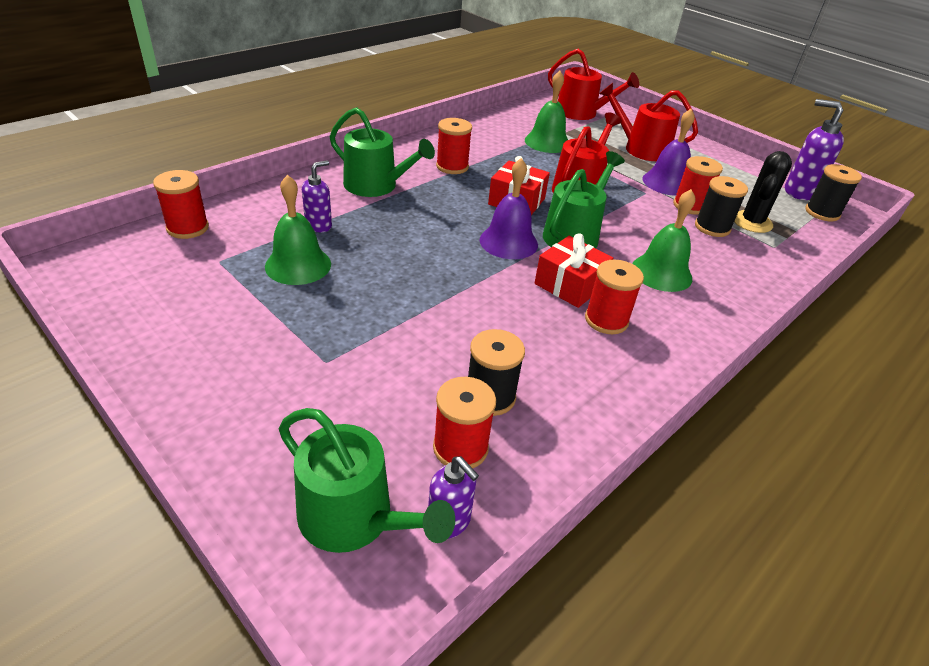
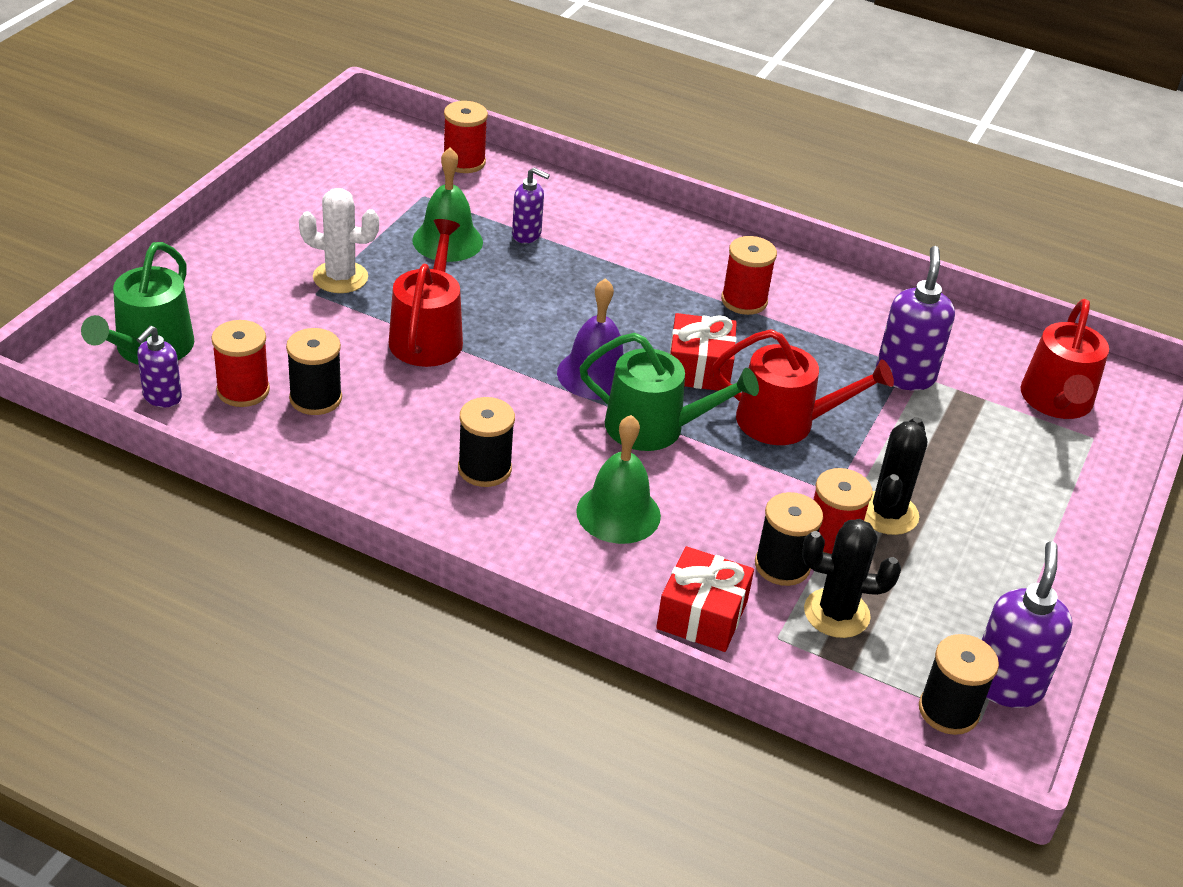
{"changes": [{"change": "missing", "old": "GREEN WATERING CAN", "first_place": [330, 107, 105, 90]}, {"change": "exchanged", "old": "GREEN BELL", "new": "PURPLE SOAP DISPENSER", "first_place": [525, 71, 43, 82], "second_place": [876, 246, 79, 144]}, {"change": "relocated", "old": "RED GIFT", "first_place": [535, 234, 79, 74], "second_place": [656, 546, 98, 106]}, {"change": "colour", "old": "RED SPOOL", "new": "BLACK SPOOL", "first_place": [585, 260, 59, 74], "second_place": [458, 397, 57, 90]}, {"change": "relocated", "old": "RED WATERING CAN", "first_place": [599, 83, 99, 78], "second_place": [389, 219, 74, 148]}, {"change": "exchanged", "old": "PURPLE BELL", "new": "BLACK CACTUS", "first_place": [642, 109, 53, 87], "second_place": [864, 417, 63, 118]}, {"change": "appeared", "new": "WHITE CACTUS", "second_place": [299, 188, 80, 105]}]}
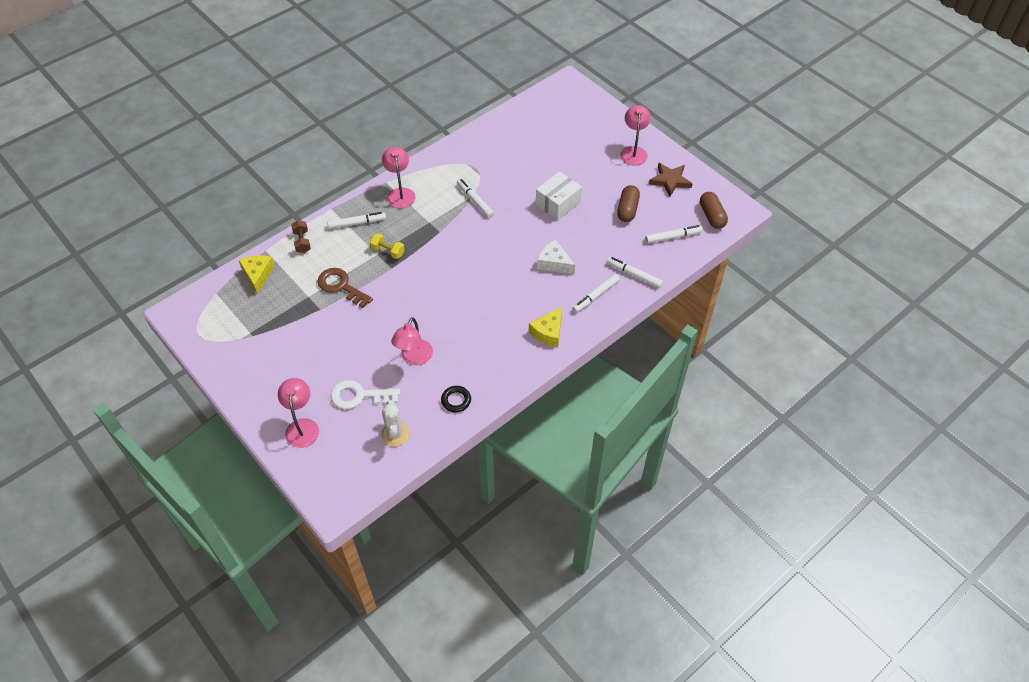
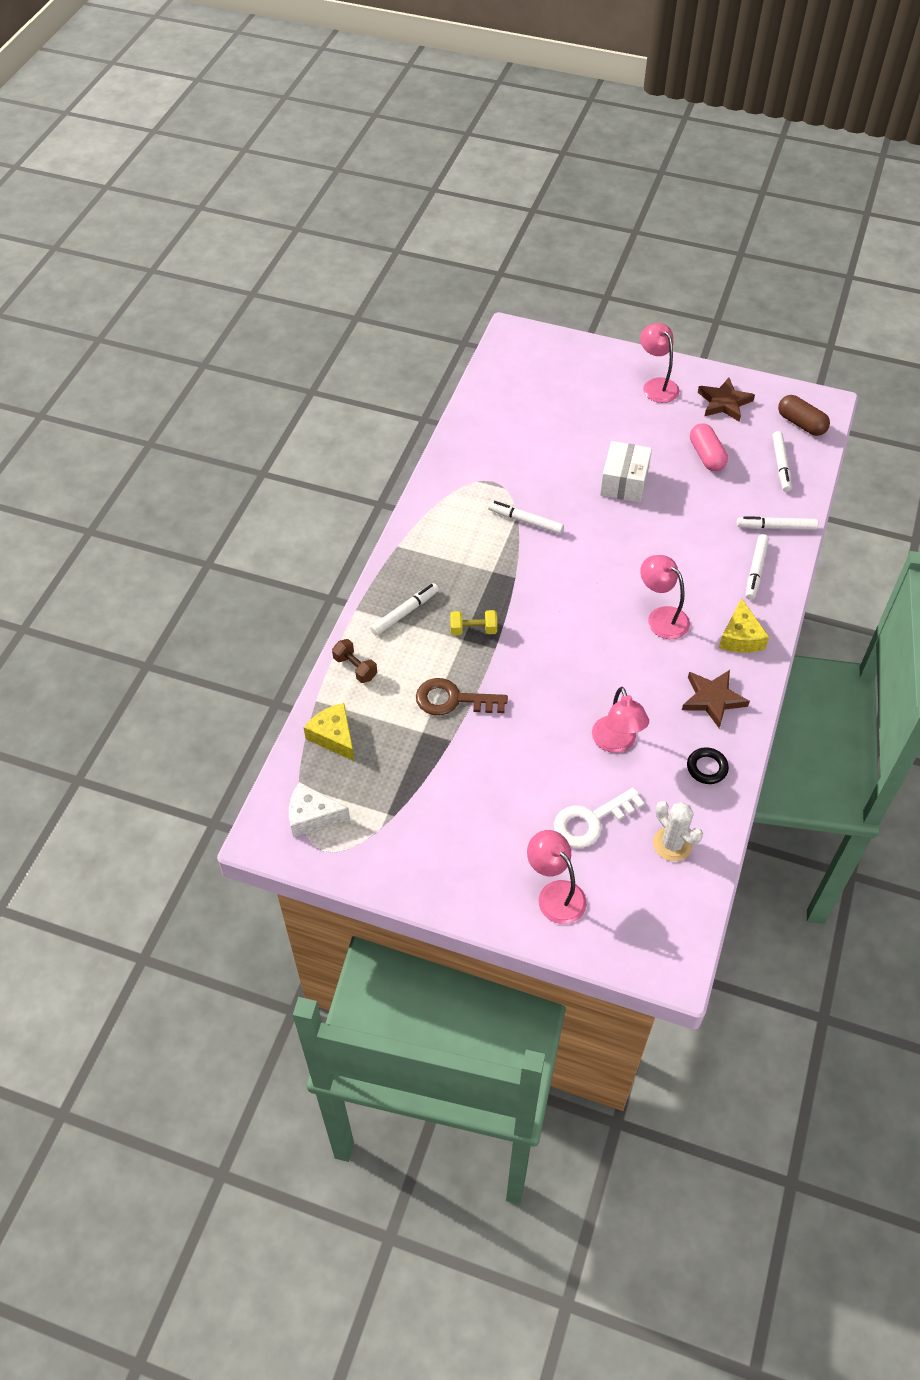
{"changes": [{"change": "relocated", "old": "PINK LAMP", "first_place": [382, 147, 33, 61], "second_place": [640, 555, 50, 84]}, {"change": "relocated", "old": "WHITE CHEESE", "first_place": [537, 239, 38, 35], "second_place": [289, 782, 61, 55]}, {"change": "colour", "old": "BROWN CAPSULE", "new": "PINK CAPSULE", "first_place": [617, 185, 23, 37], "second_place": [690, 423, 38, 48]}, {"change": "spun", "old": "WHITE MARKER", "first_place": [645, 225, 58, 18], "second_place": [772, 431, 20, 61], "degrees": 135}, {"change": "appeared", "new": "BROWN STAR", "second_place": [682, 670, 68, 58]}]}
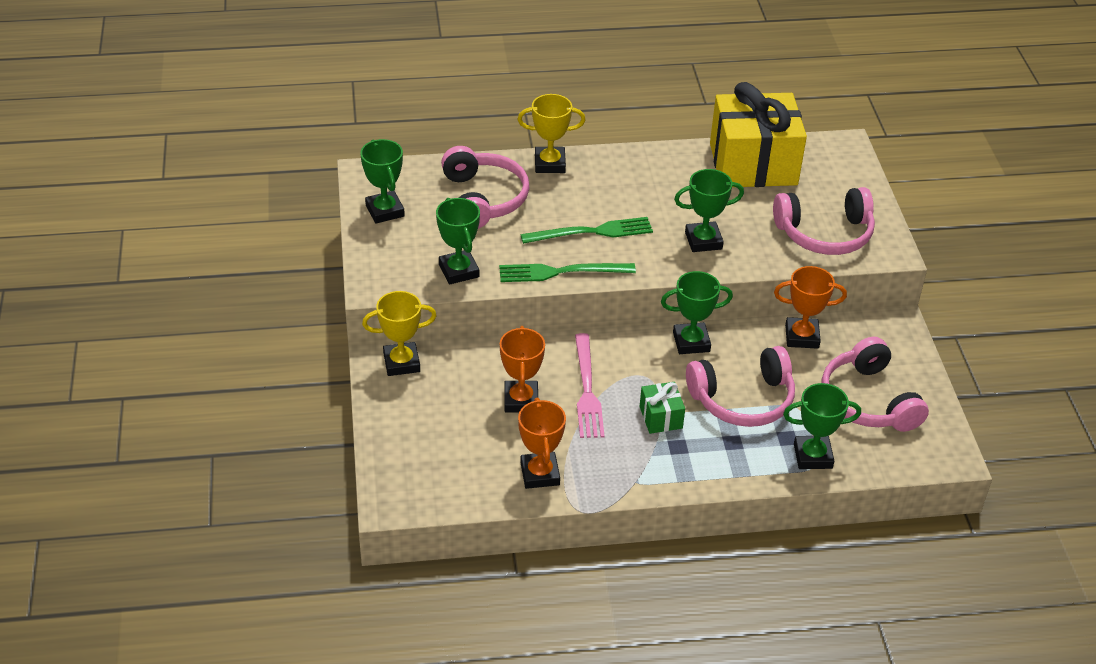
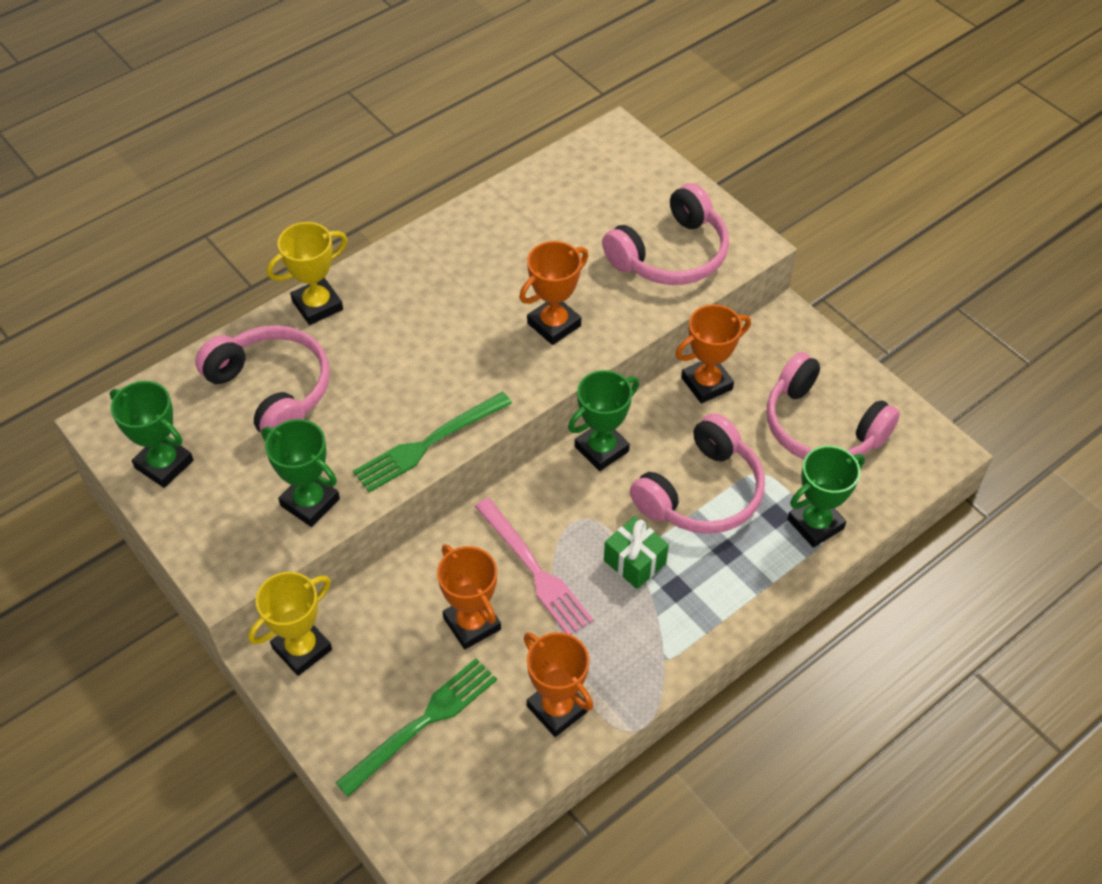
{"changes": [{"change": "relocated", "old": "GREEN FORK", "first_place": [520, 217, 133, 27], "second_place": [336, 658, 161, 139]}, {"change": "colour", "old": "GREEN TROPHY", "new": "ORANGE TROPHY", "first_place": [674, 169, 70, 83], "second_place": [519, 241, 69, 104]}, {"change": "missing", "old": "YELLOW GIFT", "first_place": [710, 82, 97, 105]}]}
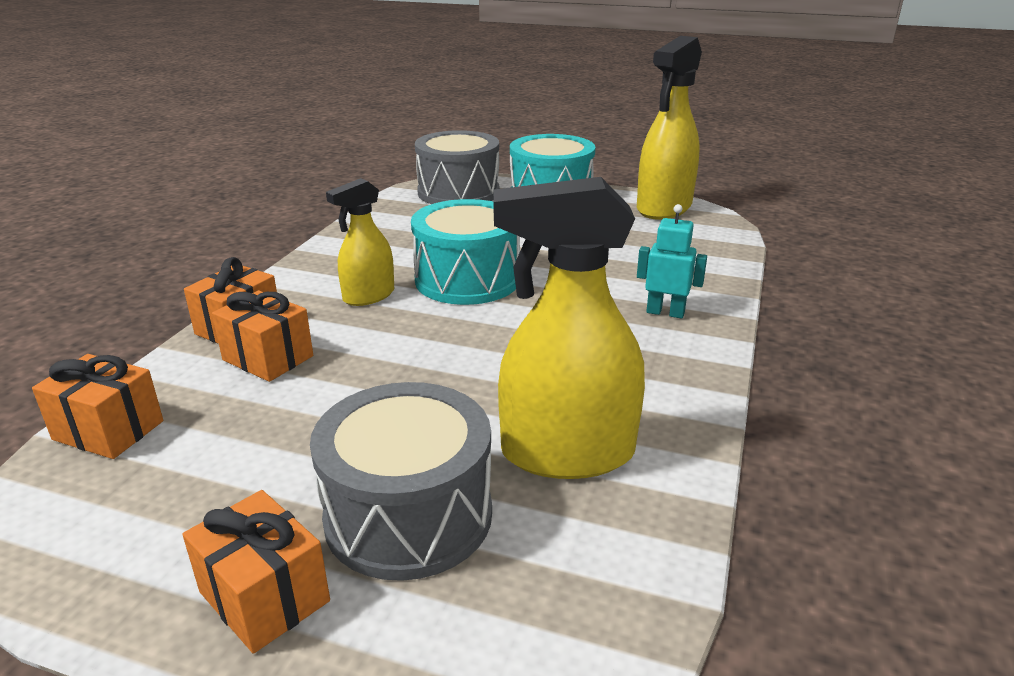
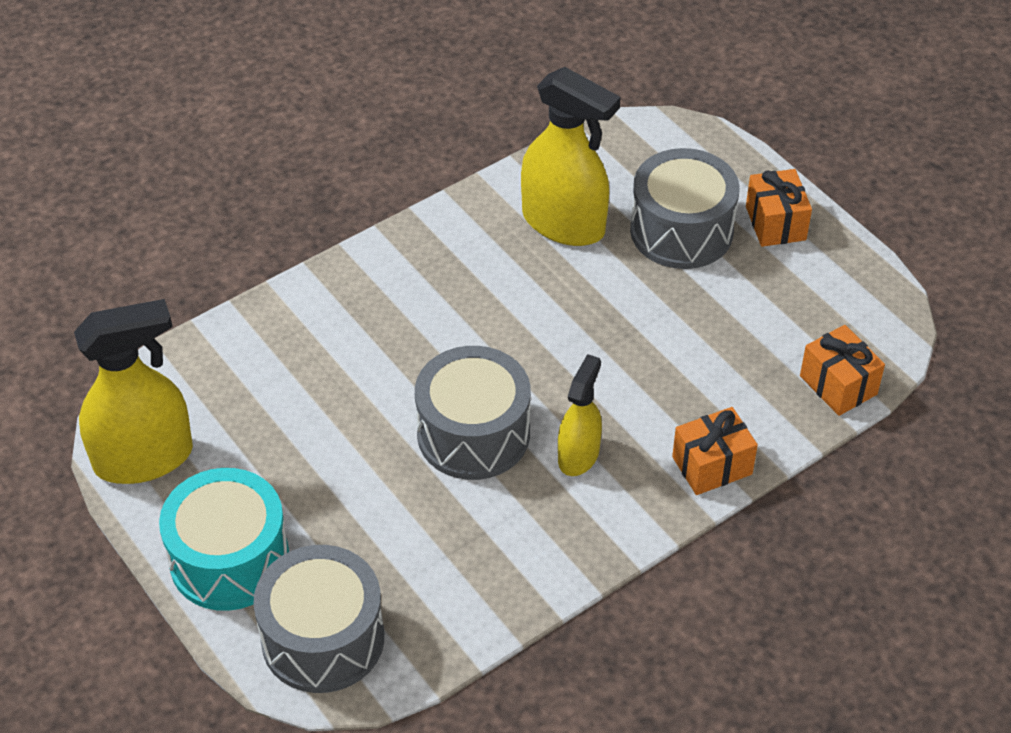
{"changes": [{"change": "missing", "old": "ORANGE GIFT", "first_place": [212, 290, 101, 92]}, {"change": "spun", "old": "YELLOW SPRAY BOTTLE", "first_place": [326, 178, 68, 128], "second_place": [558, 354, 44, 122], "degrees": -60}, {"change": "colour", "old": "TURQUOISE DRUM", "new": "GREY DRUM", "first_place": [411, 199, 109, 106], "second_place": [415, 346, 116, 134]}, {"change": "missing", "old": "TURQUOISE ROBOT", "first_place": [637, 204, 70, 115]}]}
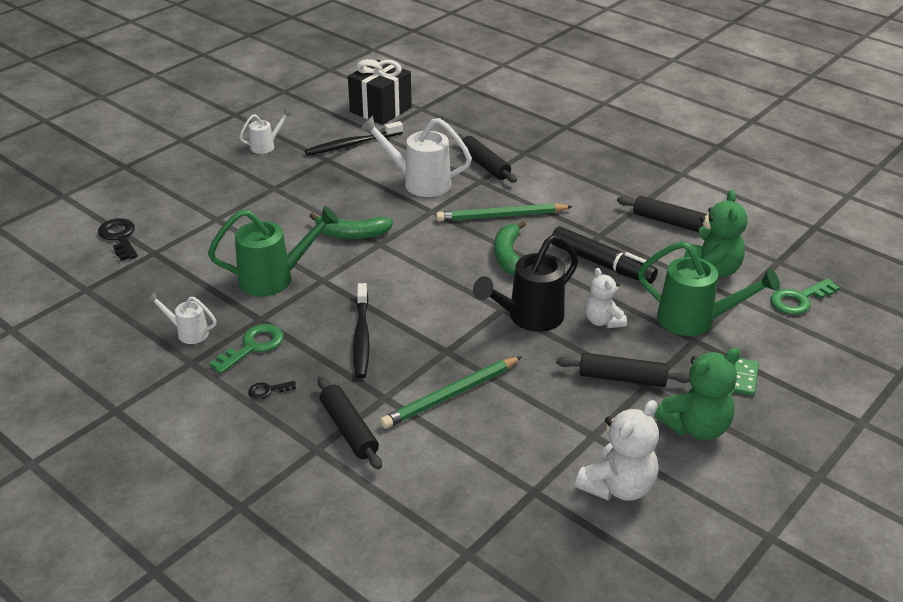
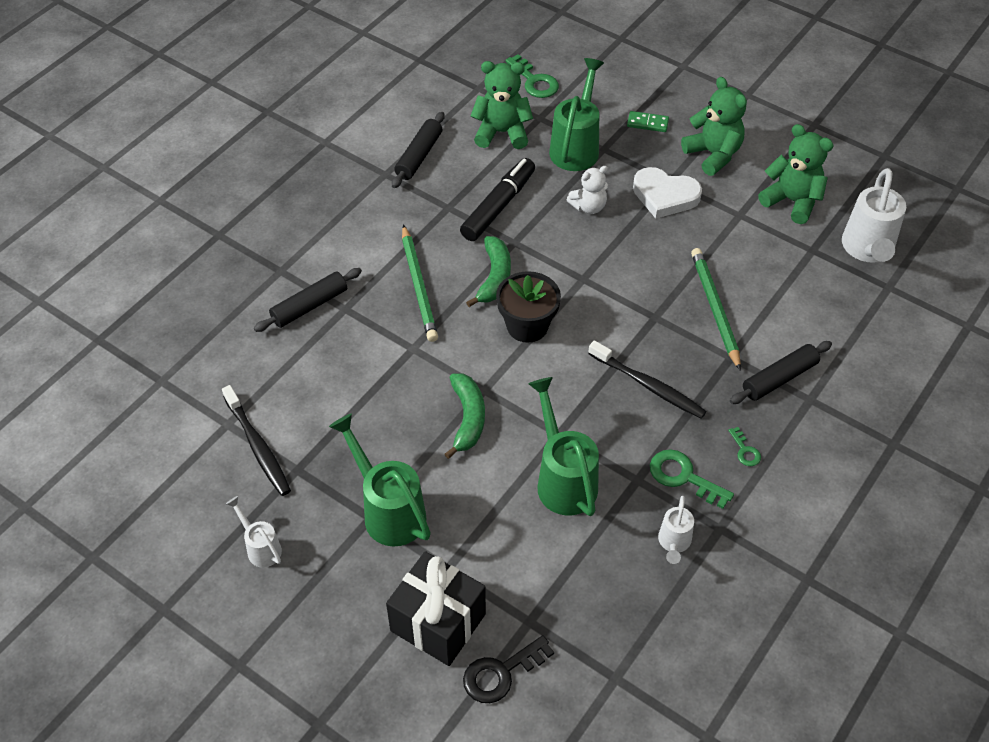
{"changes": [{"change": "colour", "old": "BLACK KEY", "new": "GREEN KEY", "first_place": [248, 381, 48, 18], "second_place": [728, 427, 33, 39]}, {"change": "relocated", "old": "BLACK GIFT", "first_place": [348, 59, 64, 66], "second_place": [386, 551, 100, 115]}, {"change": "spun", "old": "BLACK TOOTHBRUSH", "first_place": [353, 283, 17, 95], "second_place": [588, 340, 119, 79], "degrees": 45}, {"change": "relocated", "old": "WHITE WATERING CAN", "first_place": [360, 115, 112, 82], "second_place": [842, 168, 64, 95]}, {"change": "spun", "old": "GREEN PENCIL", "first_place": [380, 357, 141, 72], "second_place": [691, 248, 50, 123], "degrees": -150}, {"change": "missing", "old": "BLACK WATERING CAN", "first_place": [473, 235, 105, 97]}, {"change": "spun", "old": "GREEN BANANA", "first_place": [494, 221, 32, 54], "second_place": [466, 236, 45, 71], "degrees": -75}, {"change": "exchanged", "old": "BLACK ROLLING PIN", "new": "WHITE HEART", "first_place": [556, 353, 134, 34], "second_place": [633, 167, 69, 52]}, {"change": "colour", "old": "WHITE TEDDY BEAR", "new": "GREEN TEDDY BEAR", "first_place": [575, 400, 84, 101], "second_place": [758, 124, 76, 100]}, {"change": "appeared", "new": "GREEN WATERING CAN", "second_place": [329, 414, 102, 132]}, {"change": "appeared", "new": "BLACK FLOWER POT", "second_place": [496, 271, 65, 72]}]}
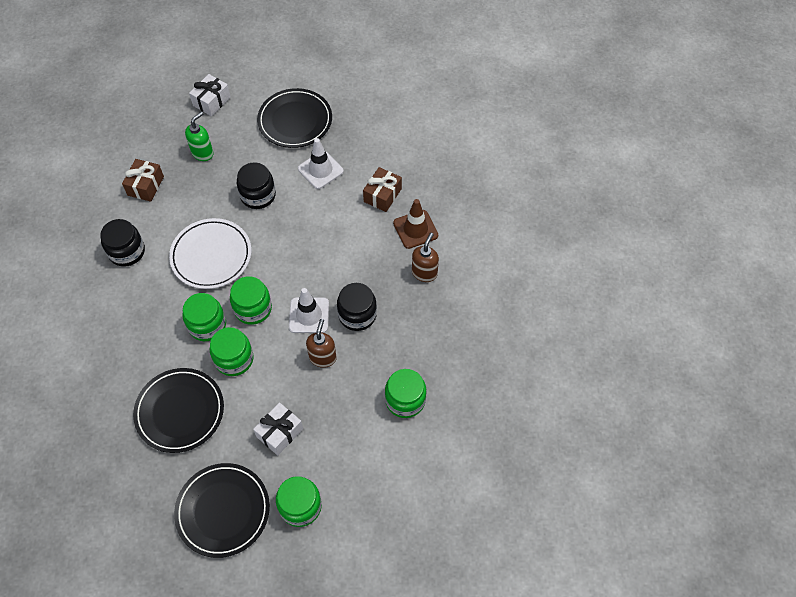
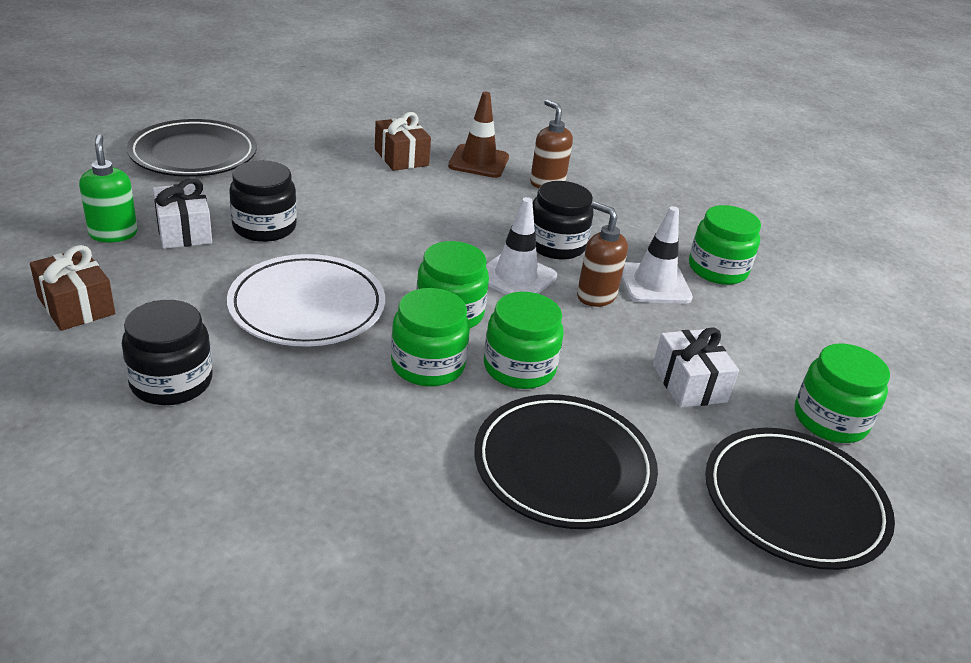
{"changes": [{"change": "relocated", "old": "WHITE GIFT", "first_place": [189, 74, 42, 42], "second_place": [153, 179, 59, 70]}, {"change": "relocated", "old": "WHITE TRAFFIC CONE", "first_place": [298, 138, 46, 51], "second_place": [622, 206, 71, 98]}]}
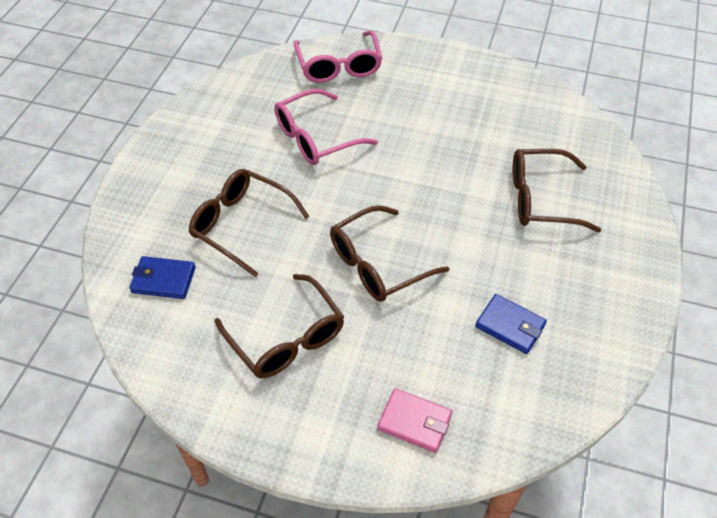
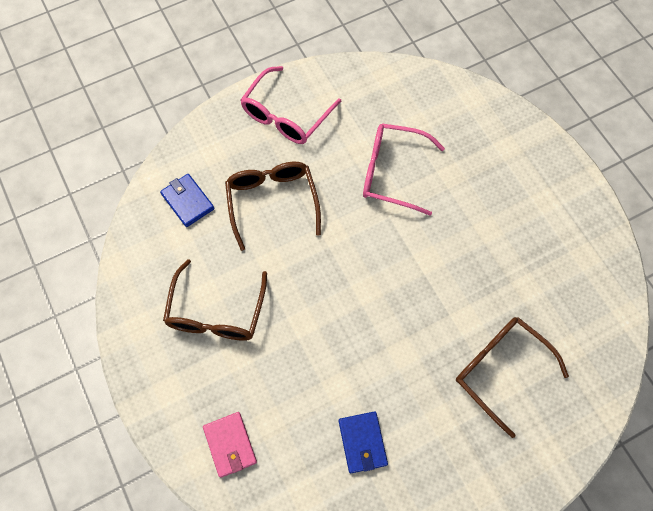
{"changes": [{"change": "relocated", "old": "PINK GLASSES", "first_place": [294, 31, 88, 52], "second_place": [241, 66, 100, 78]}, {"change": "missing", "old": "BROWN GLASSES", "first_place": [330, 205, 119, 97]}]}
